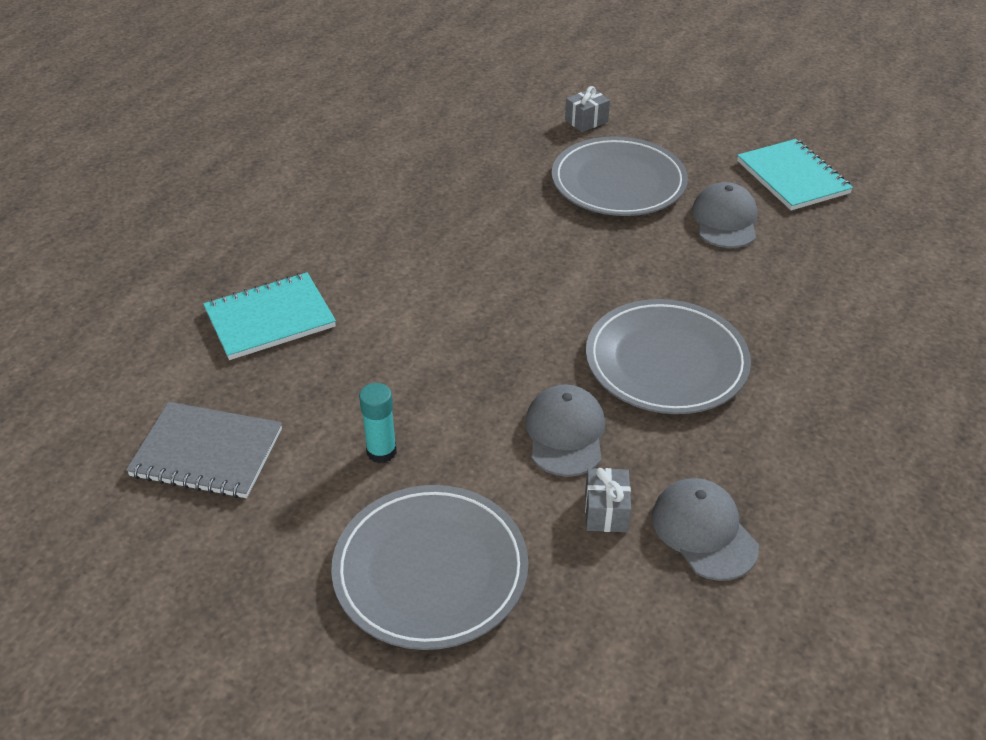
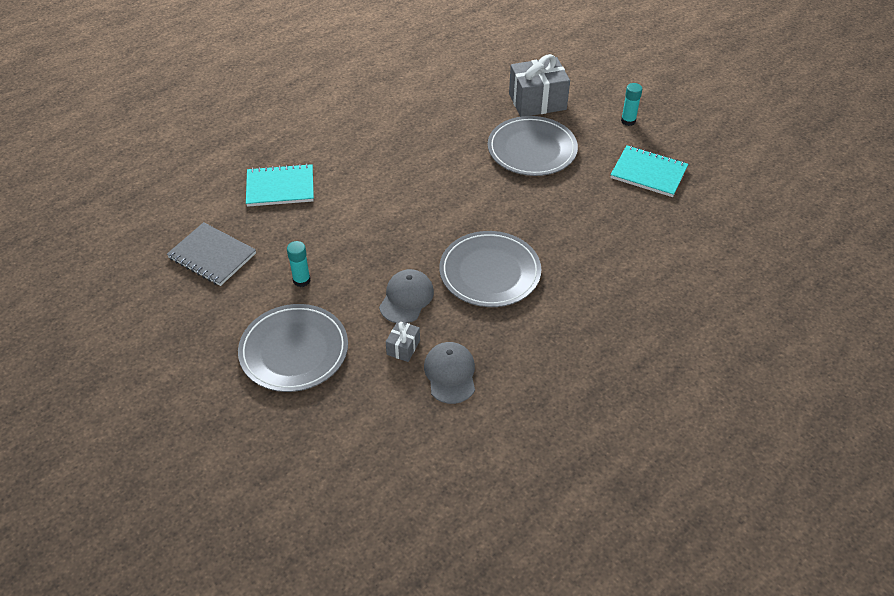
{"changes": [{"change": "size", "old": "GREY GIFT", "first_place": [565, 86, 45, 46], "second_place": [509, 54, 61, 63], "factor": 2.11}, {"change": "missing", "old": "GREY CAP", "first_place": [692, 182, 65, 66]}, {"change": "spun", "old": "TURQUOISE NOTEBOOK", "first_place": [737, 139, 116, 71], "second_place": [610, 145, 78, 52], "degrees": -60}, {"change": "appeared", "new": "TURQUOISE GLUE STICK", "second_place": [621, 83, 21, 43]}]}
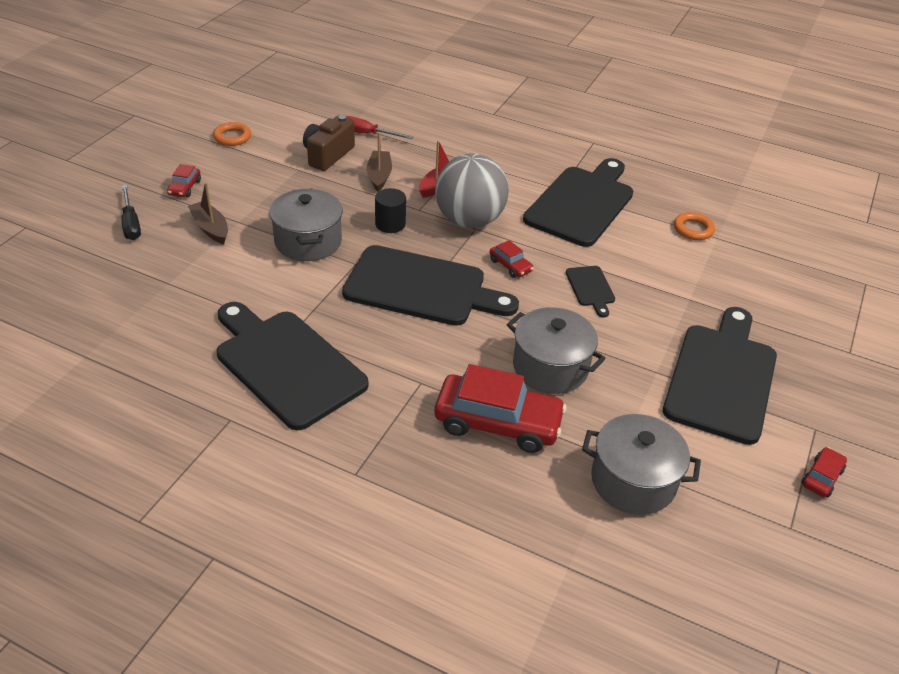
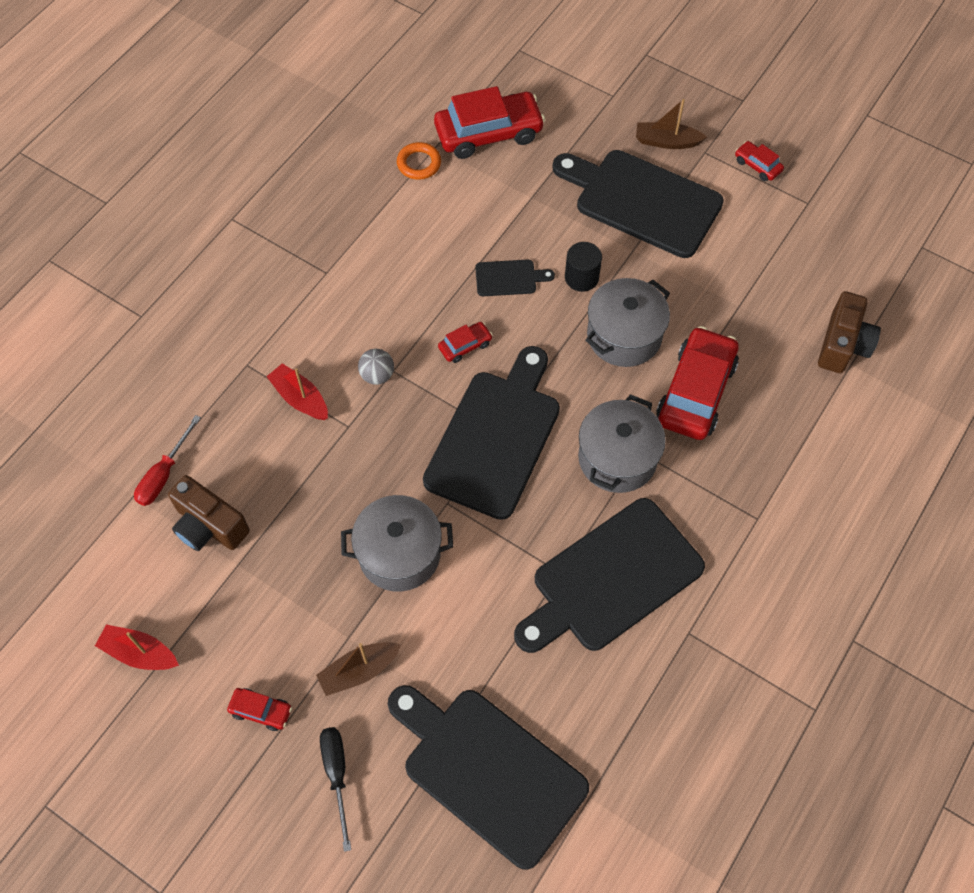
{"changes": [{"change": "spun", "old": "BLACK SCREWDRIVER", "first_place": [121, 185, 20, 55], "second_place": [320, 727, 31, 125], "degrees": -90}, {"change": "exchanged", "old": "ORANGE RING", "new": "RED BOAT", "first_place": [213, 122, 38, 24], "second_place": [95, 624, 84, 46]}, {"change": "relocated", "old": "BROWN BOAT", "first_place": [367, 132, 25, 60], "second_place": [636, 99, 71, 50]}, {"change": "relocated", "old": "BLACK CYLINDER", "first_place": [375, 188, 31, 45], "second_place": [565, 242, 37, 50]}, {"change": "size", "old": "GREY BALL", "first_place": [435, 153, 74, 75], "second_place": [358, 349, 36, 36], "factor": 0.42}, {"change": "relocated", "old": "BLACK CUTTING BOARD", "first_place": [523, 158, 110, 89], "second_place": [388, 685, 201, 185]}, {"change": "relocated", "old": "GREY POT", "first_place": [582, 414, 119, 101], "second_place": [578, 394, 88, 99]}, {"change": "appeared", "new": "RED CAR", "second_place": [434, 86, 111, 73]}, {"change": "appeared", "new": "BROWN CAMERA", "second_place": [818, 291, 63, 82]}]}
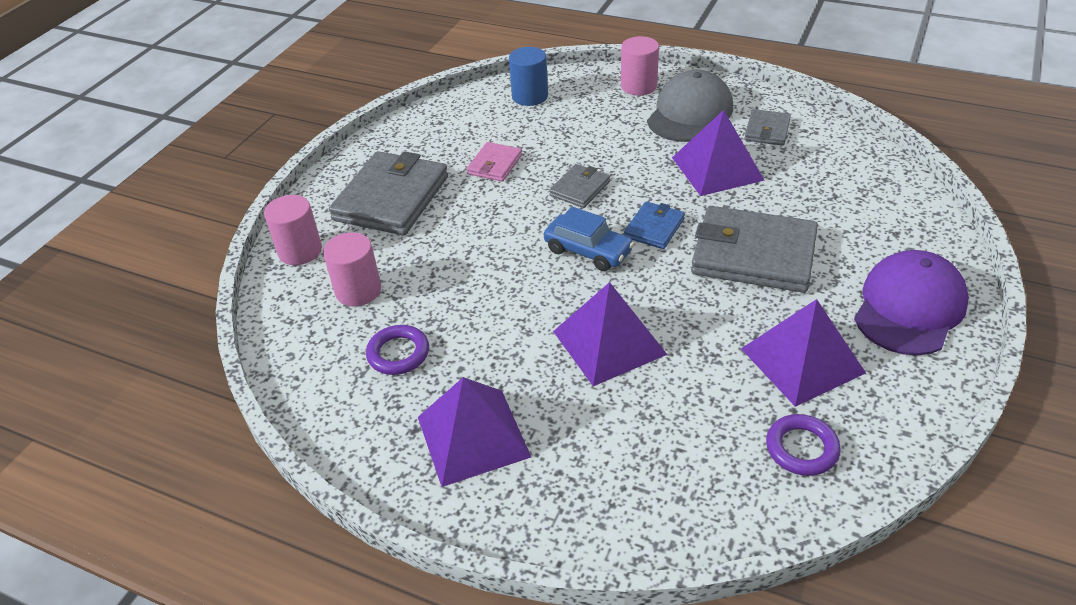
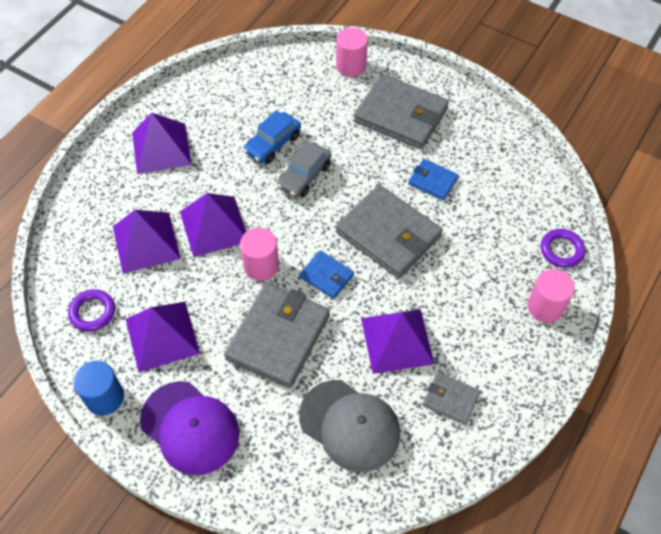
{"changes": [{"change": "relocated", "old": "PINK CYLINDER", "first_place": [323, 232, 58, 74], "second_place": [240, 228, 39, 53]}, {"change": "relocated", "old": "PURPLE RING", "first_place": [366, 325, 63, 50], "second_place": [541, 229, 44, 39]}, {"change": "colour", "old": "PINK WALLET", "new": "BLUE WALLET", "first_place": [467, 142, 55, 40], "second_place": [408, 159, 51, 41]}, {"change": "relocated", "old": "BLUE CYLINDER", "first_place": [509, 47, 39, 59], "second_place": [73, 361, 51, 55]}, {"change": "relocated", "old": "BLUE CAR", "first_place": [544, 207, 90, 64], "second_place": [243, 110, 58, 54]}, {"change": "size", "old": "GREY WALLET", "first_place": [549, 164, 61, 44], "second_place": [336, 185, 107, 94], "factor": 2.0}, {"change": "relocated", "old": "GREY CAP", "first_place": [647, 70, 86, 72], "second_place": [299, 380, 101, 92]}, {"change": "appeared", "new": "PURPLE PYRAMID", "second_place": [113, 210, 68, 64]}, {"change": "appeared", "new": "GREY CAR", "second_place": [277, 142, 54, 56]}]}
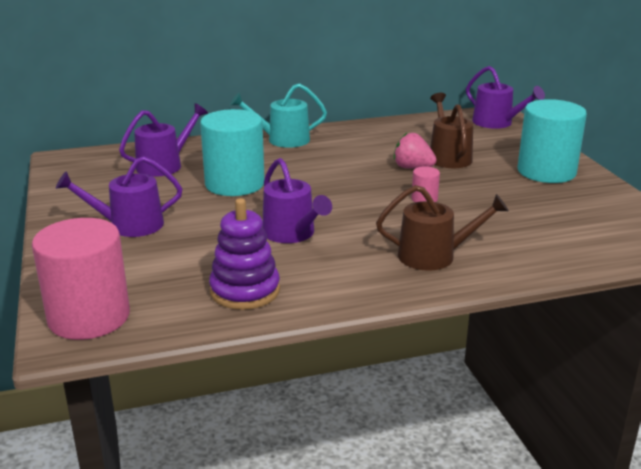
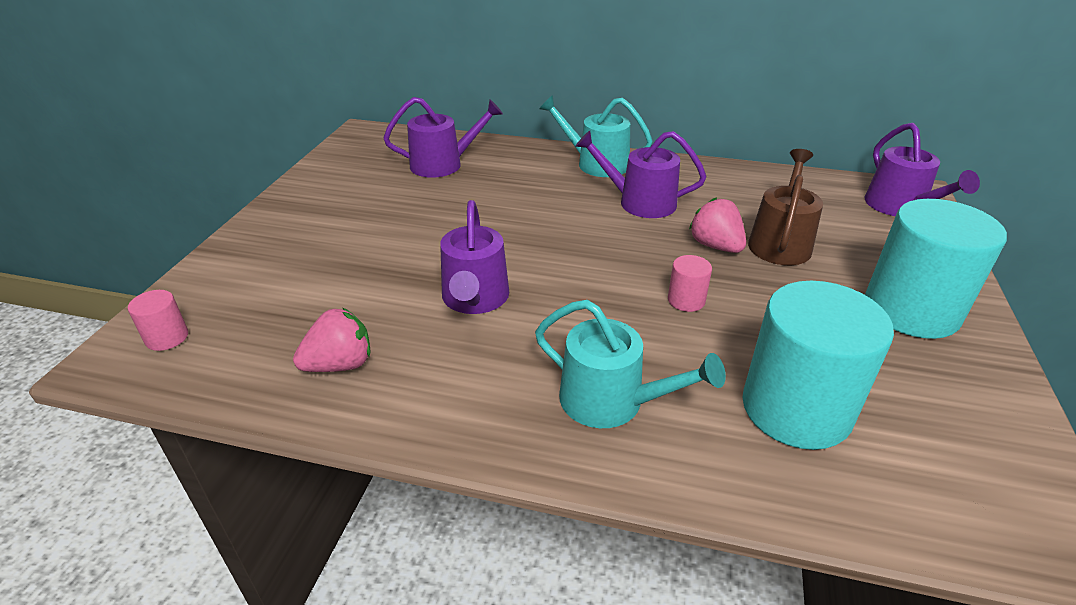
{"changes": [{"change": "size", "old": "PINK CYLINDER", "first_place": [32, 218, 98, 122], "second_place": [128, 290, 60, 61], "factor": 0.43}, {"change": "relocated", "old": "PURPLE WATERING CAN", "first_place": [56, 156, 126, 81], "second_place": [575, 131, 131, 87]}, {"change": "relocated", "old": "TURQUOISE CYLINDER", "first_place": [200, 109, 65, 87], "second_place": [742, 281, 152, 169]}, {"change": "exchanged", "old": "PURPLE STACKING TOY", "new": "PINK STRAWBERRY", "first_place": [209, 198, 71, 112], "second_place": [293, 308, 77, 64]}, {"change": "colour", "old": "BROWN WATERING CAN", "new": "TURQUOISE WATERING CAN", "first_place": [376, 185, 133, 86], "second_place": [535, 300, 191, 128]}]}
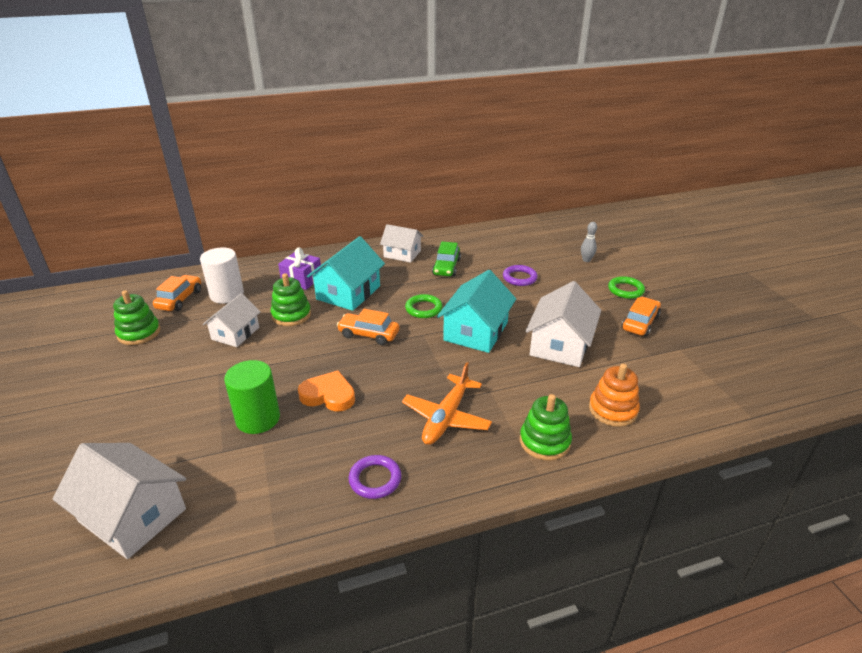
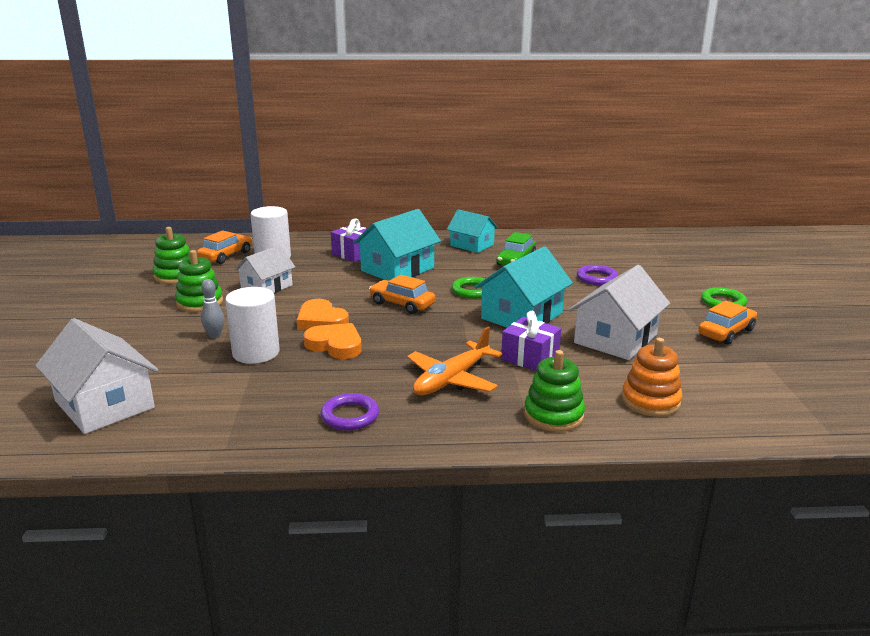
{"changes": [{"change": "colour", "old": "GREEN CYLINDER", "new": "WHITE CYLINDER", "first_place": [224, 360, 56, 74], "second_place": [225, 287, 55, 77]}, {"change": "relocated", "old": "GREEN STACKING TOY", "first_place": [271, 273, 40, 53], "second_place": [175, 250, 48, 62]}, {"change": "colour", "old": "WHITE HOUSE", "new": "TURQUOISE HOUSE", "first_place": [380, 224, 43, 39], "second_place": [447, 209, 51, 44]}, {"change": "relocated", "old": "GREY BOWLING PIN", "first_place": [581, 222, 16, 40], "second_place": [201, 279, 23, 60]}, {"change": "appeared", "new": "ORANGE HEART", "second_place": [297, 299, 52, 31]}, {"change": "appeared", "new": "PURPLE GIFT", "second_place": [501, 311, 60, 60]}]}
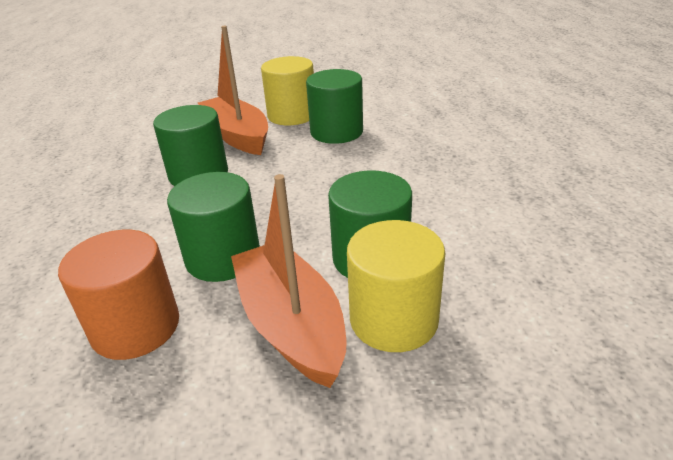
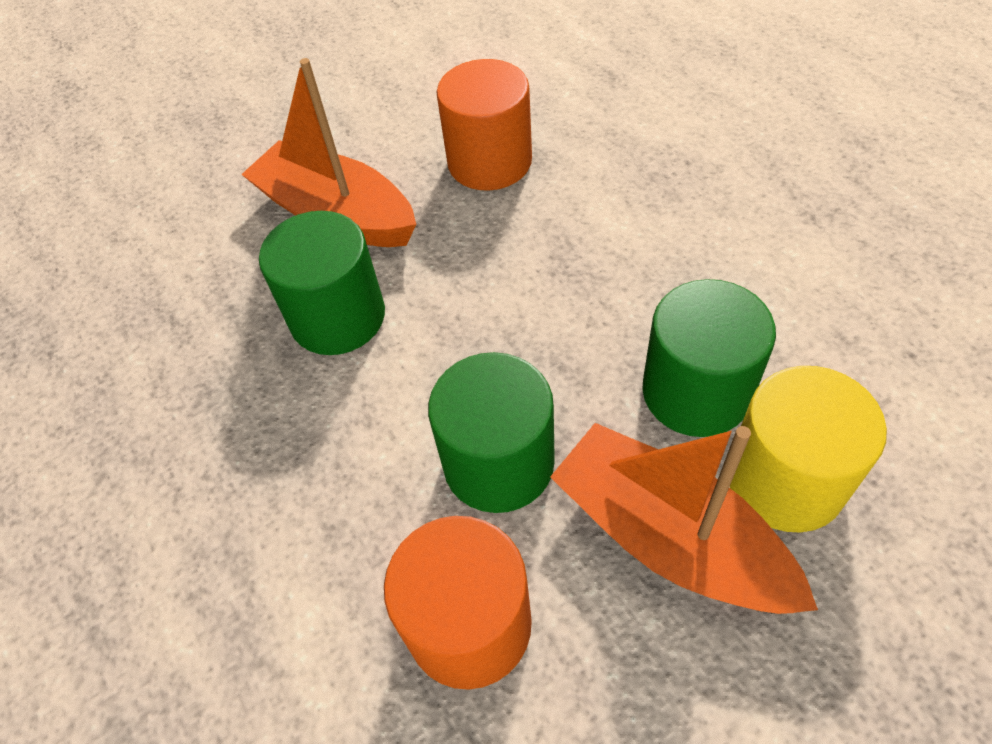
{"changes": [{"change": "missing", "old": "YELLOW CYLINDER", "first_place": [261, 56, 53, 69]}, {"change": "colour", "old": "GREEN CYLINDER", "new": "ORANGE CYLINDER", "first_place": [306, 69, 57, 75], "second_place": [437, 59, 95, 132]}]}
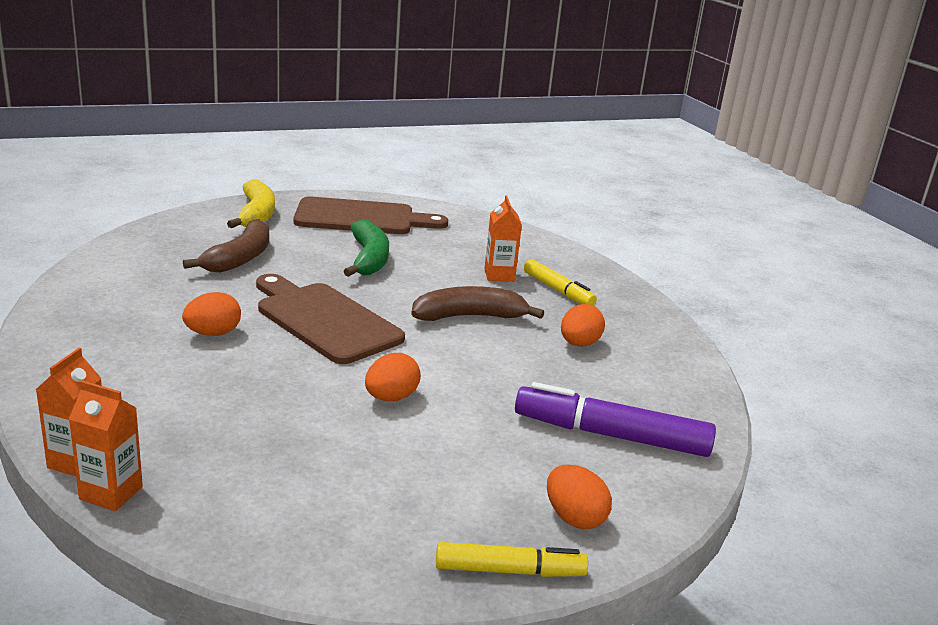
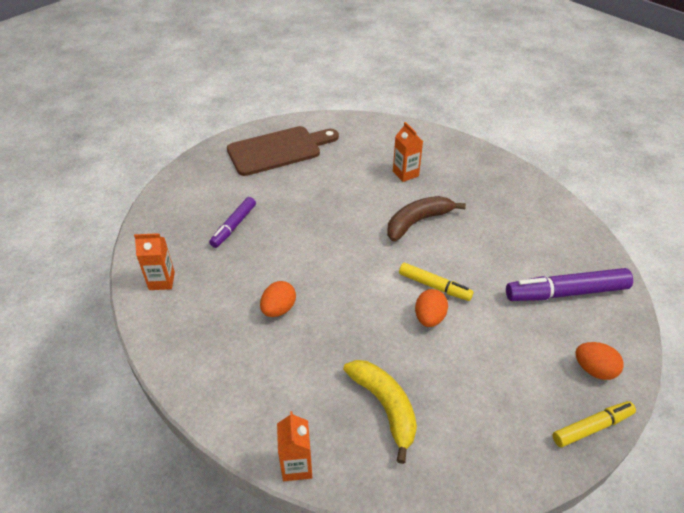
{"changes": [{"change": "relocated", "old": "ORANGE CARTON", "first_place": [69, 380, 74, 131], "second_place": [134, 233, 41, 57]}, {"change": "exchanged", "old": "BROWN BANANA", "new": "PURPLE MARKER", "first_place": [183, 219, 86, 54], "second_place": [209, 197, 47, 51]}, {"change": "relocated", "old": "YELLOW BANANA", "first_place": [227, 179, 48, 49], "second_place": [343, 360, 74, 104]}, {"change": "missing", "old": "BROWN CUTTING BOARD", "first_place": [256, 274, 149, 90]}, {"change": "missing", "old": "GREEN BANANA", "first_place": [343, 219, 46, 58]}, {"change": "relocated", "old": "YELLOW MARKER", "first_place": [524, 259, 73, 47], "second_place": [399, 263, 75, 38]}, {"change": "missing", "old": "ORANGE EGG", "first_place": [561, 304, 44, 43]}]}
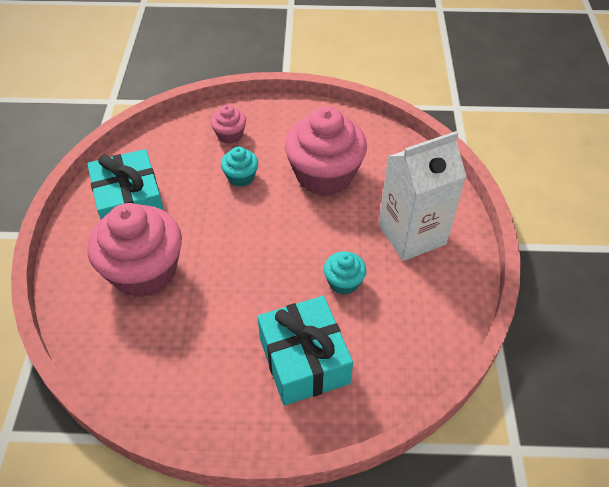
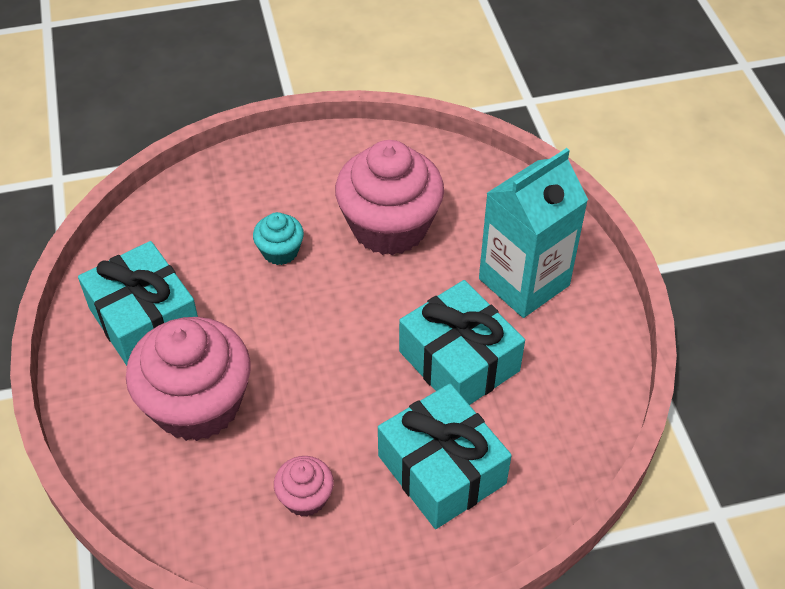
{"changes": [{"change": "relocated", "old": "PINK CUPCAKE", "first_place": [211, 105, 35, 39], "second_place": [274, 456, 60, 61]}, {"change": "exchanged", "old": "TURQUOISE CUPCAKE", "new": "TURQUOISE GIFT", "first_place": [324, 251, 42, 44], "second_place": [399, 280, 126, 125]}, {"change": "colour", "old": "WHITE CARTON", "new": "TURQUOISE CARTON", "first_place": [378, 131, 89, 130], "second_place": [479, 148, 109, 170]}]}
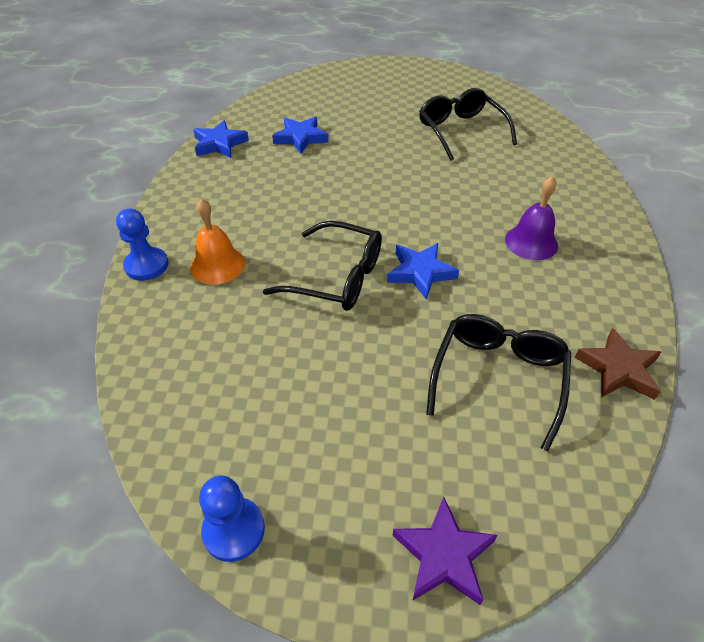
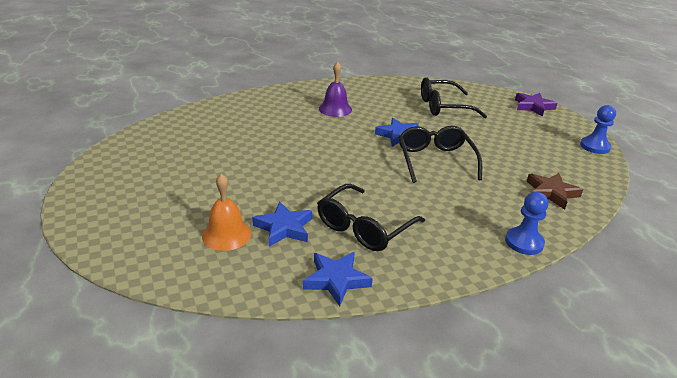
{"changes": [{"change": "relocated", "old": "ORANGE BELL", "first_place": [190, 198, 55, 87], "second_place": [202, 173, 49, 78]}, {"change": "relocated", "old": "BLACK GLASSES", "first_place": [419, 88, 98, 73], "second_place": [317, 184, 108, 67]}, {"change": "relocated", "old": "BROWN STAR", "first_place": [575, 328, 86, 72], "second_place": [527, 173, 56, 37]}]}
